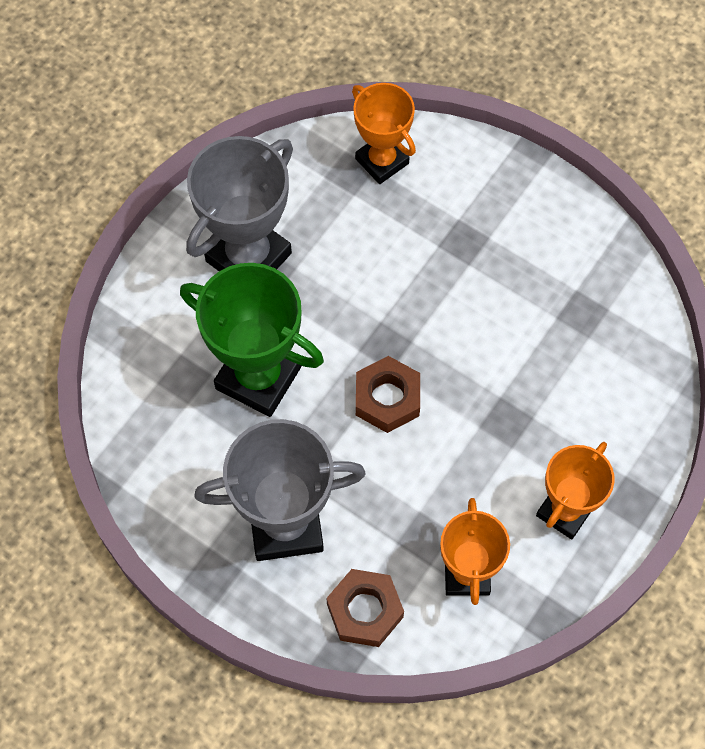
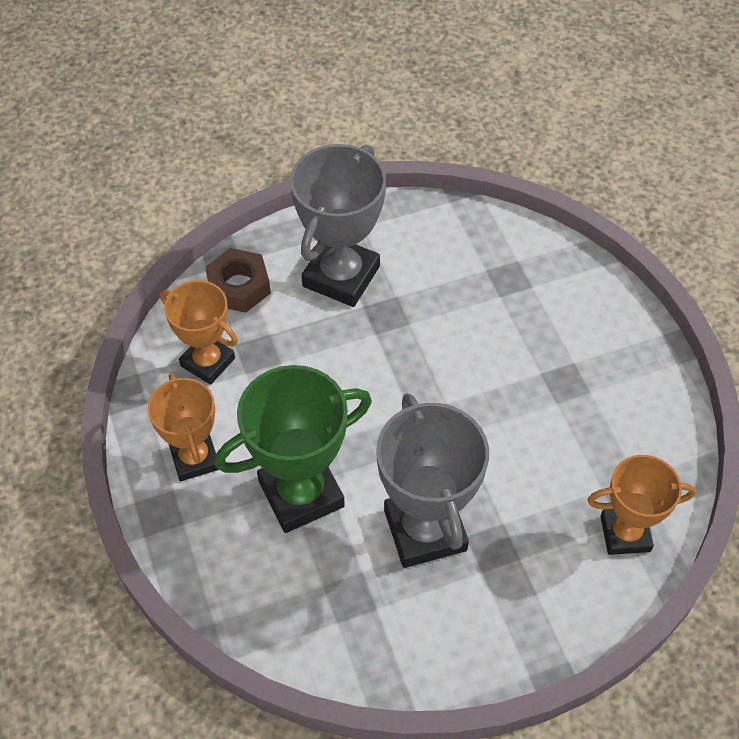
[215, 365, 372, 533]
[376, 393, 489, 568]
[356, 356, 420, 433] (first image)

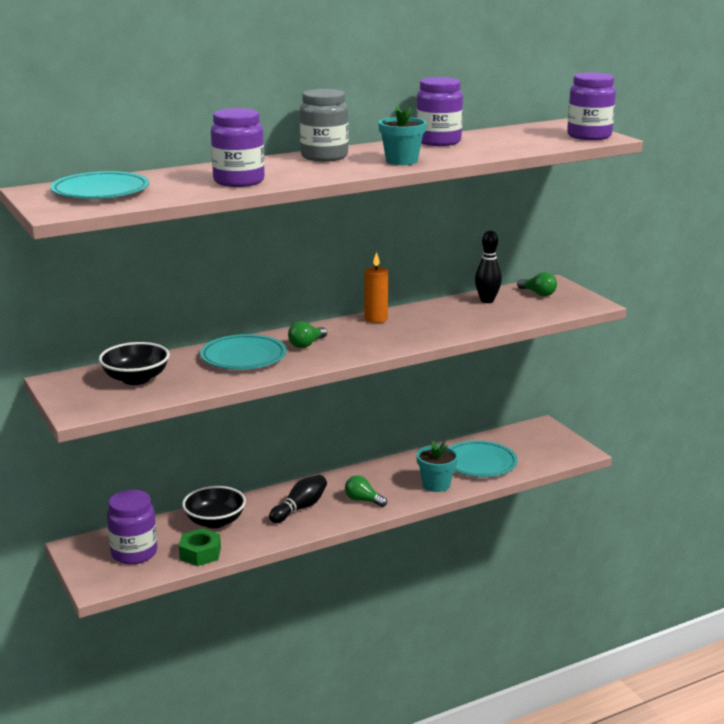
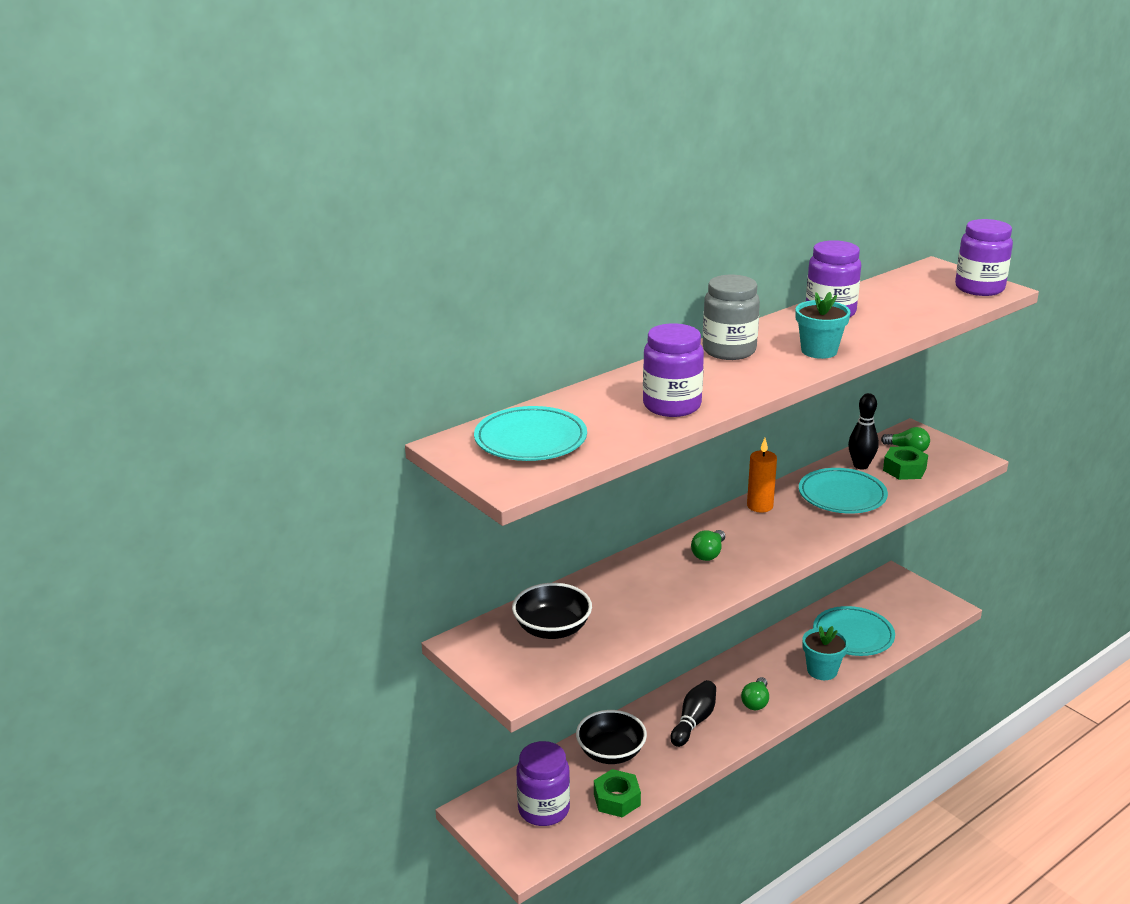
[799, 468, 888, 513]
[741, 677, 769, 710]
[883, 446, 928, 480]

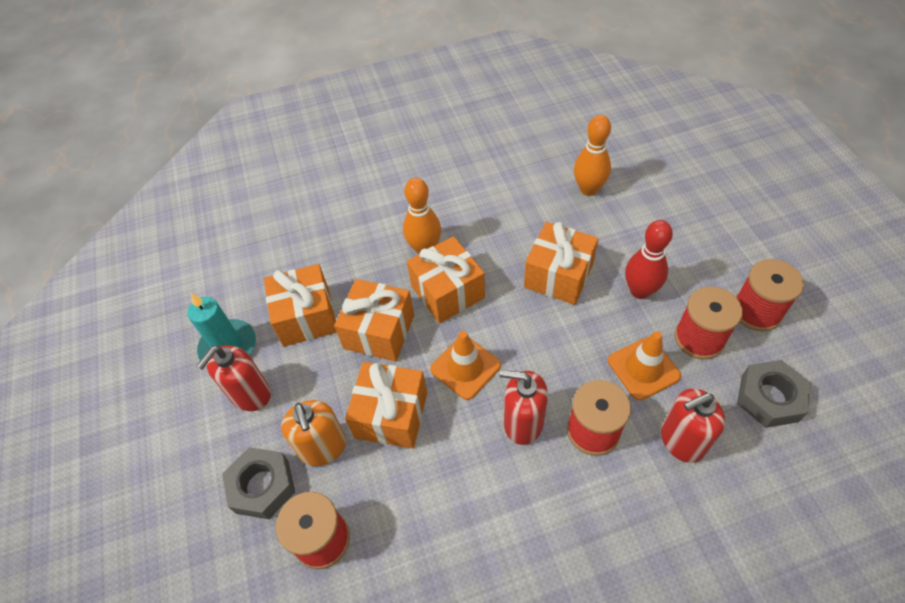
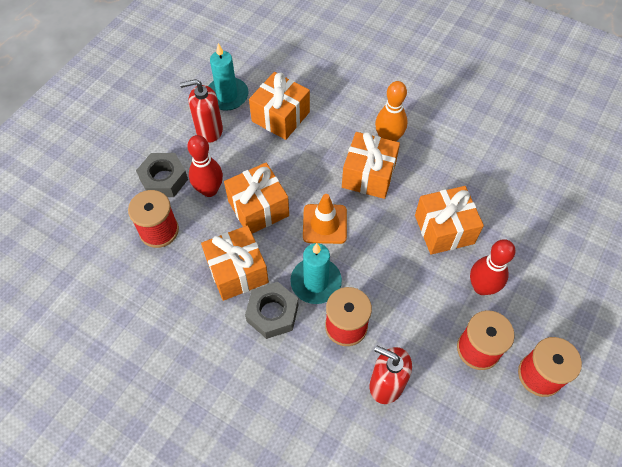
[187, 135, 223, 197]
[201, 225, 269, 301]
[290, 243, 342, 304]
[574, 115, 611, 196] (first image)
[608, 331, 681, 401] (first image)
[245, 282, 298, 339]

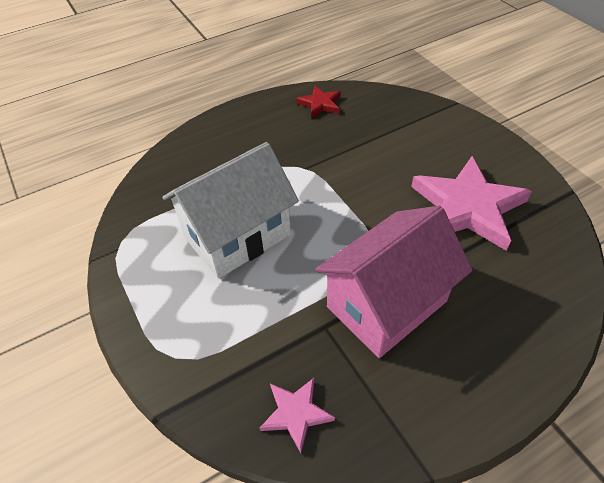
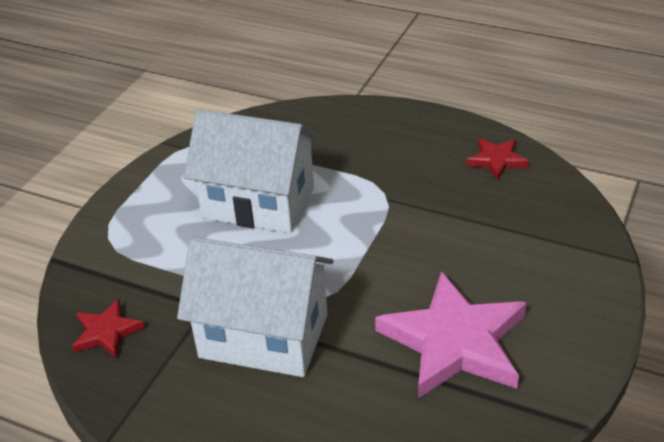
[72, 299, 145, 358]
[177, 237, 334, 377]

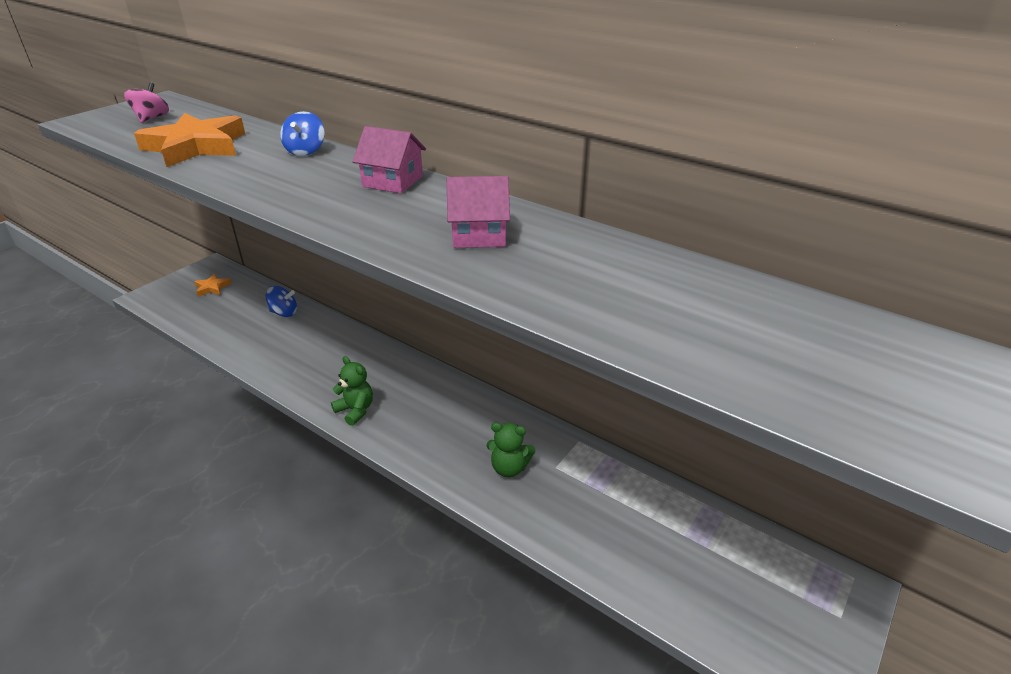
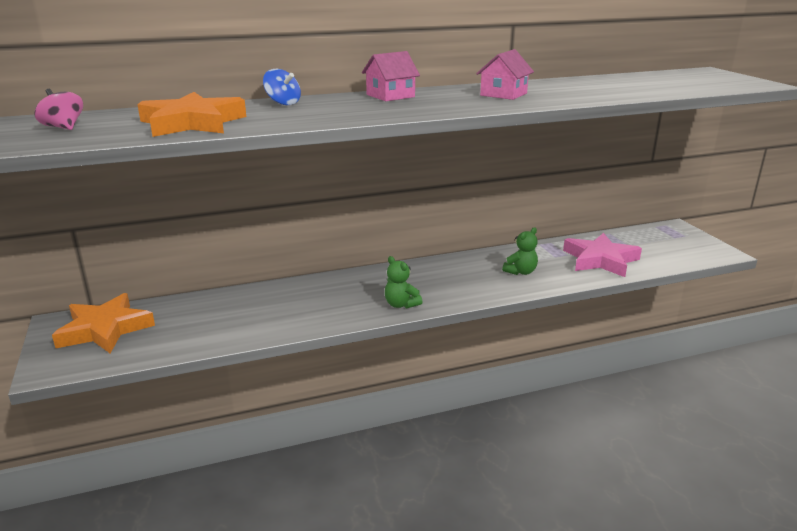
[52, 293, 155, 353]
[266, 286, 297, 317] (first image)
[385, 256, 422, 309]
[563, 233, 642, 277]

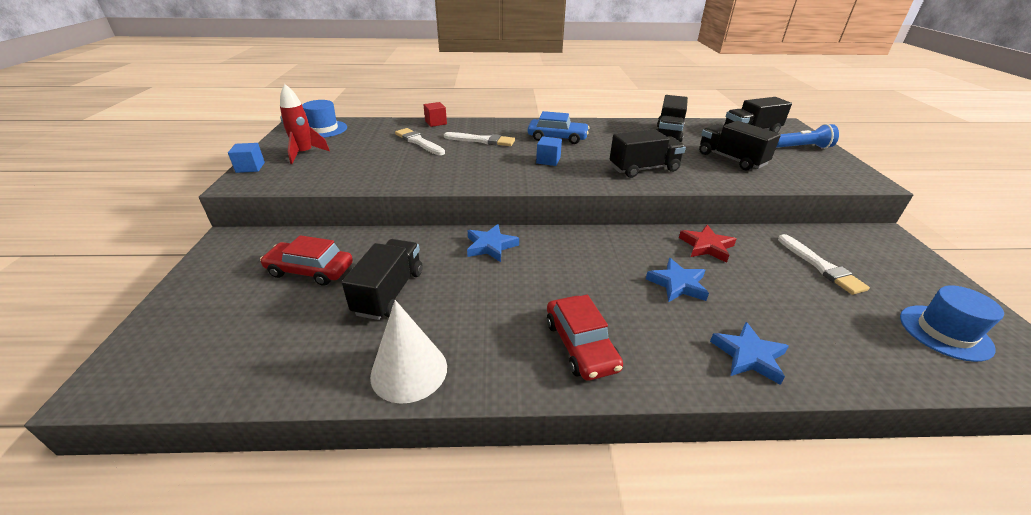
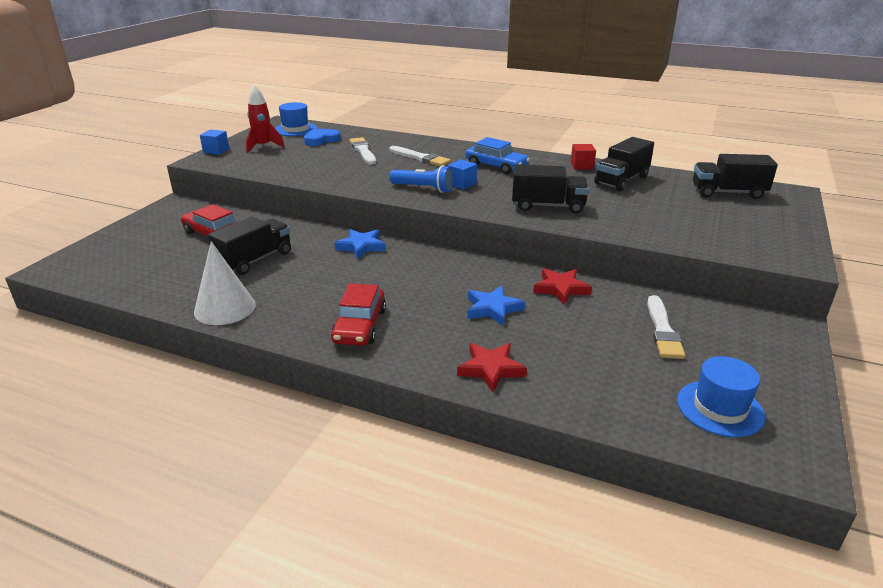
[571, 144, 596, 170]
[699, 121, 781, 171] (first image)
[457, 343, 527, 392]
[389, 165, 454, 193]
[304, 129, 341, 146]

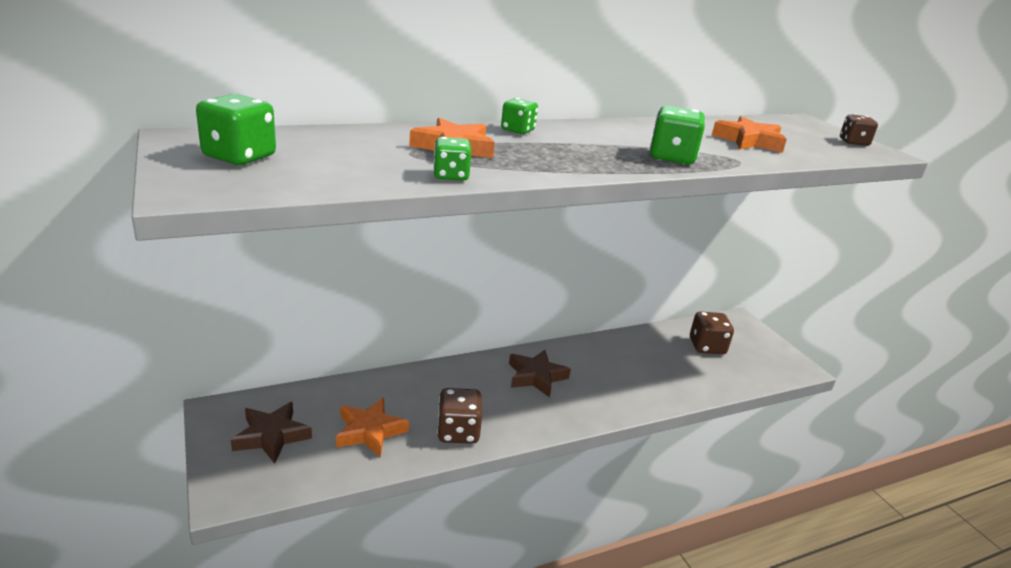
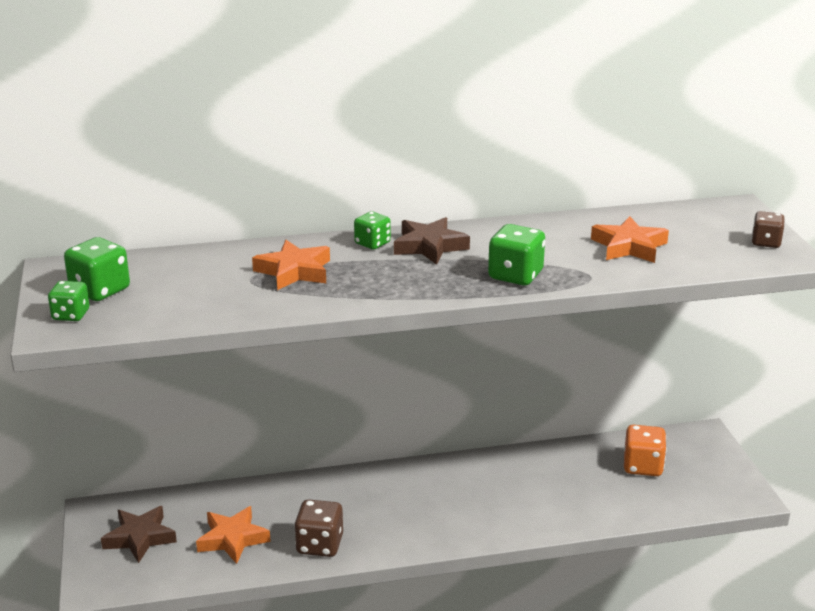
[48, 281, 90, 321]
[394, 217, 470, 265]
[624, 425, 667, 476]

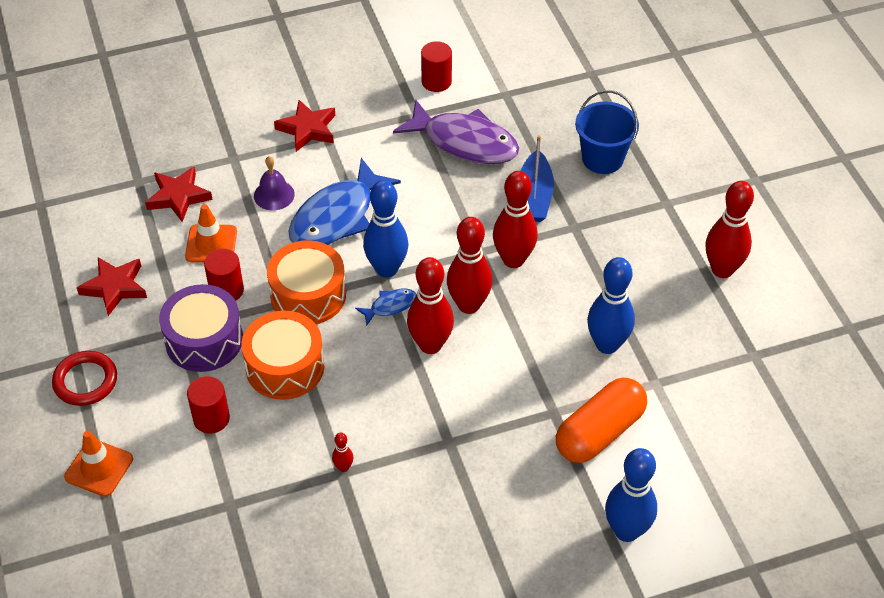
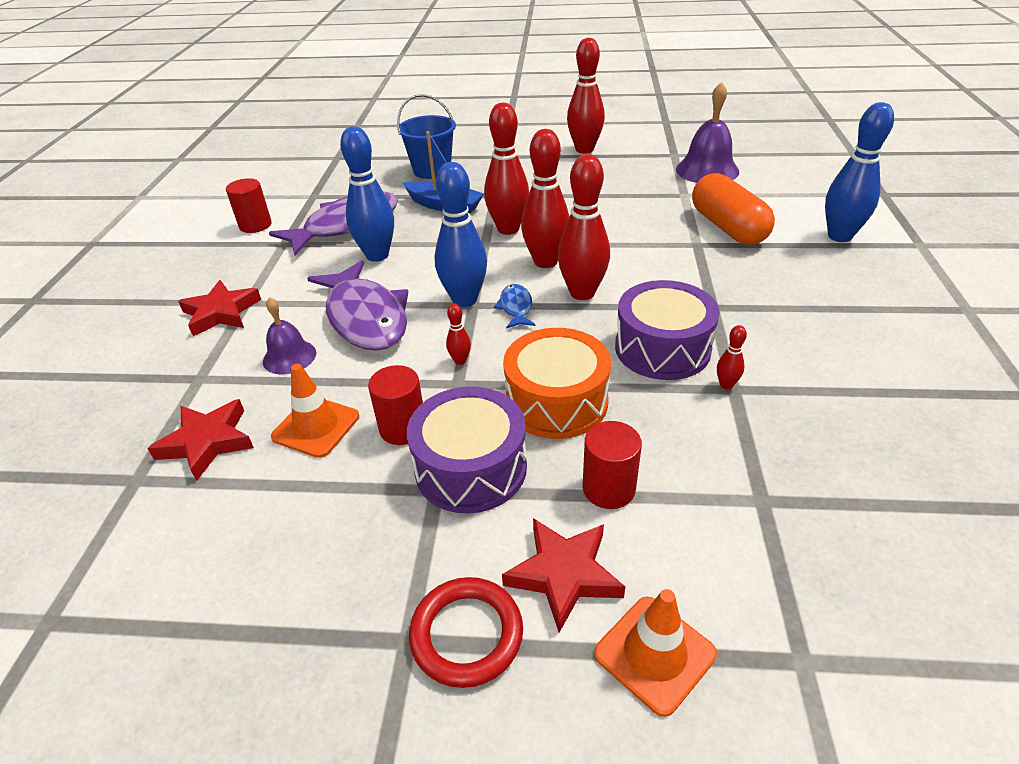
[502, 518, 625, 633]
[446, 304, 471, 365]
[307, 260, 408, 351]
[340, 126, 394, 262]
[615, 280, 720, 380]
[676, 82, 739, 183]

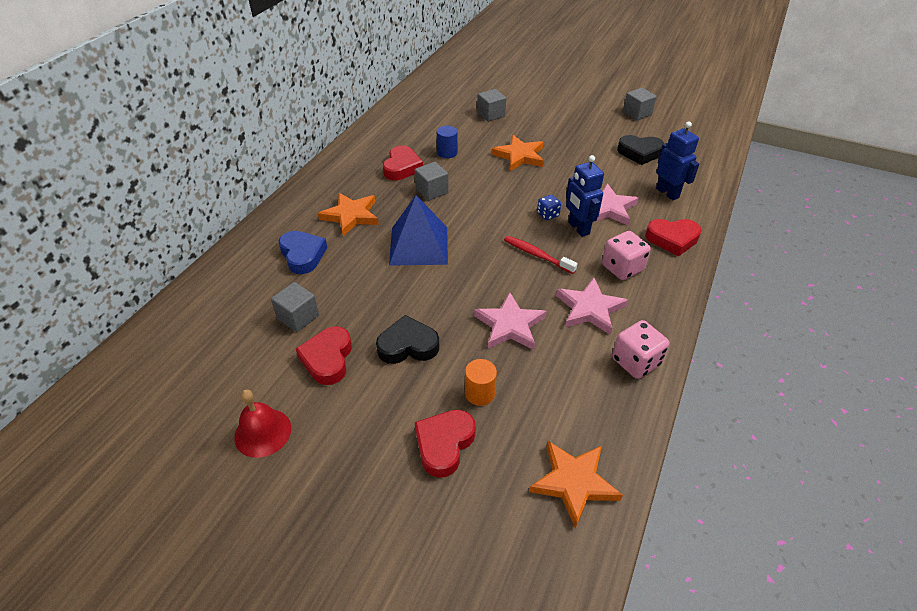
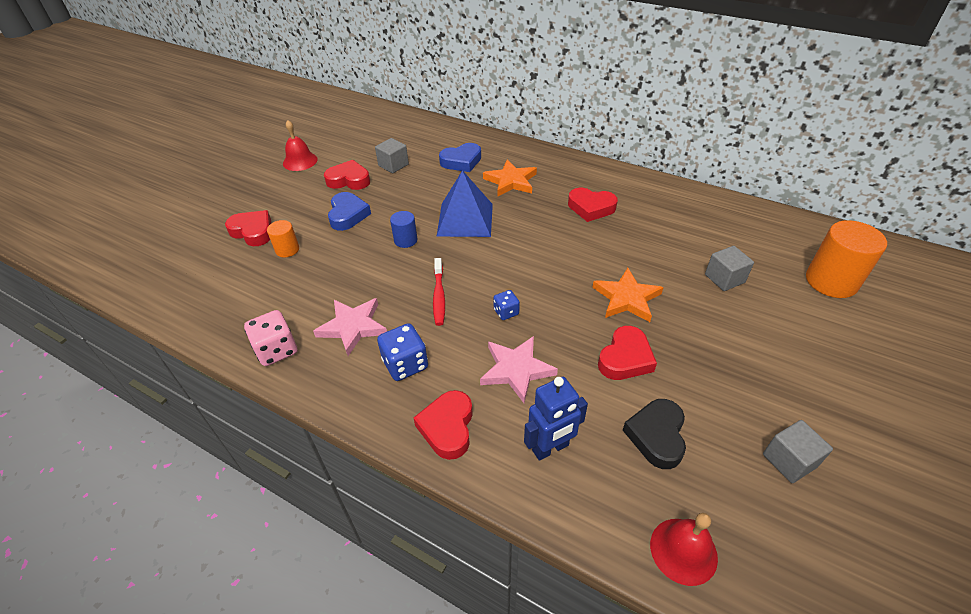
[328, 192, 371, 231]
[415, 162, 449, 201] (first image)
[390, 211, 417, 248]
[474, 292, 547, 350] (first image)
[433, 258, 445, 326]
[529, 441, 623, 528] (first image)
[566, 155, 604, 237] (first image)
[377, 323, 428, 381]
[598, 326, 657, 380]
[650, 513, 718, 586]
[806, 220, 887, 298]

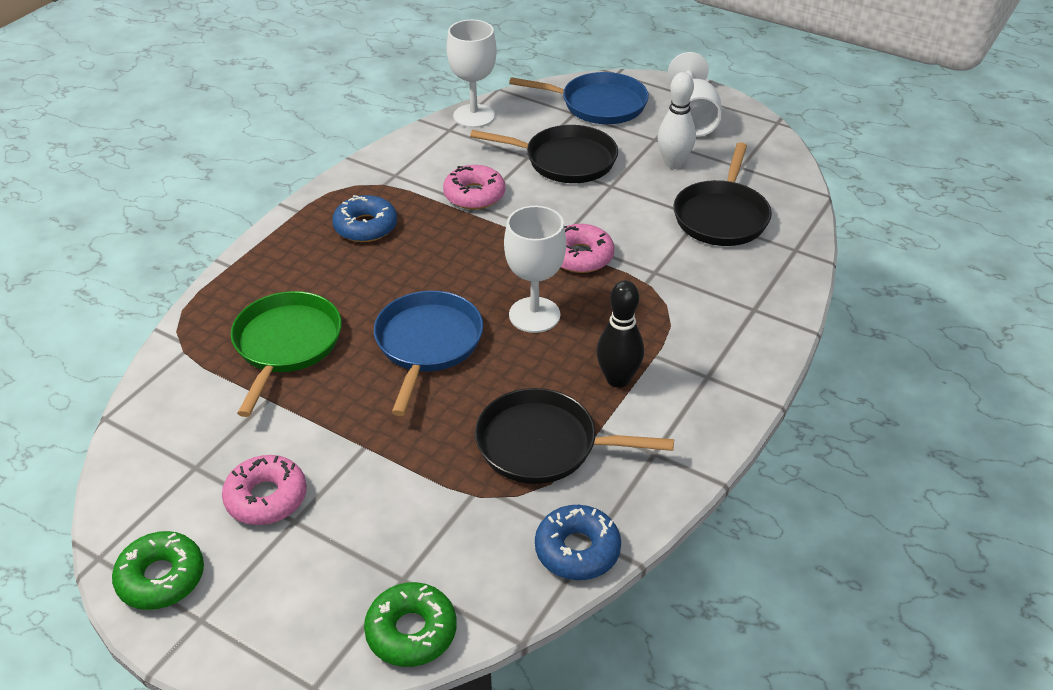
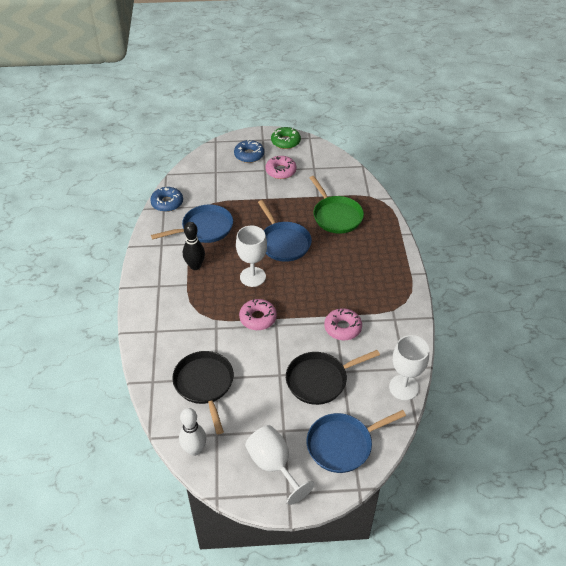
[234, 140, 264, 163]
[364, 582, 457, 667] (first image)
[151, 205, 233, 243]
[179, 408, 206, 456]

